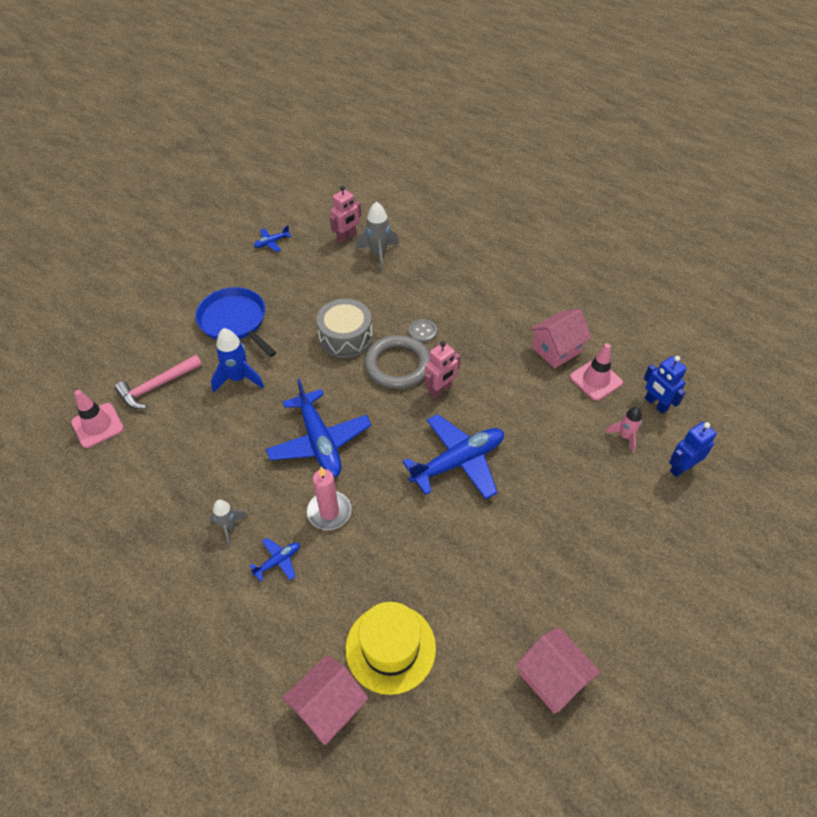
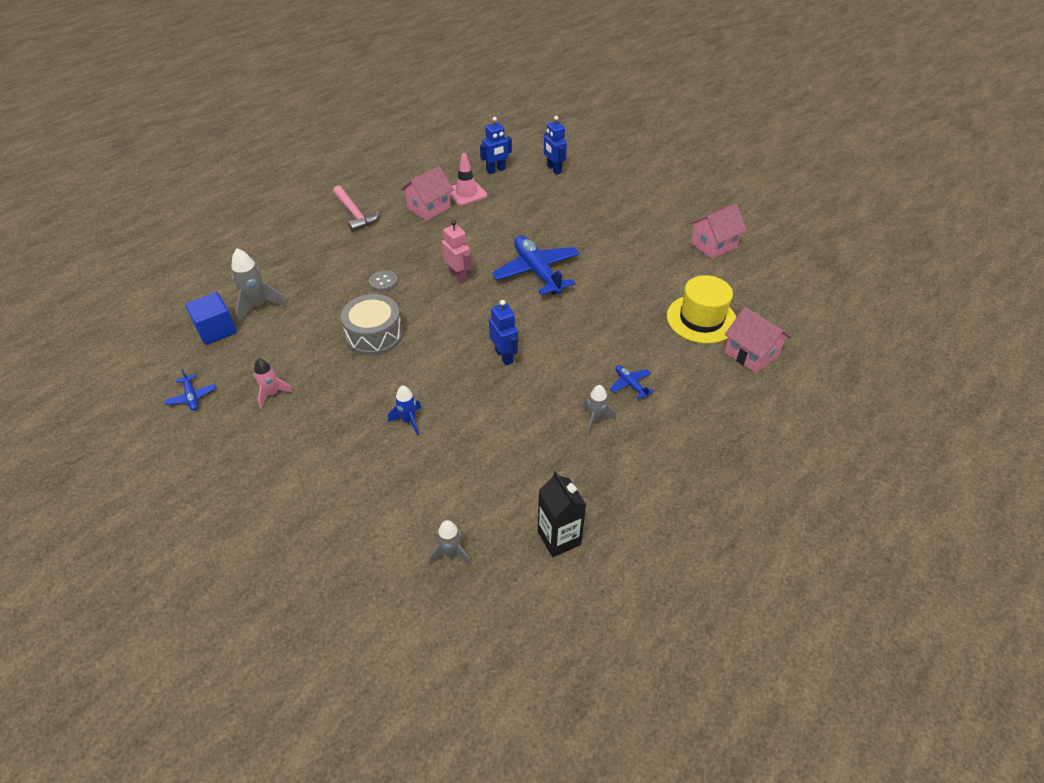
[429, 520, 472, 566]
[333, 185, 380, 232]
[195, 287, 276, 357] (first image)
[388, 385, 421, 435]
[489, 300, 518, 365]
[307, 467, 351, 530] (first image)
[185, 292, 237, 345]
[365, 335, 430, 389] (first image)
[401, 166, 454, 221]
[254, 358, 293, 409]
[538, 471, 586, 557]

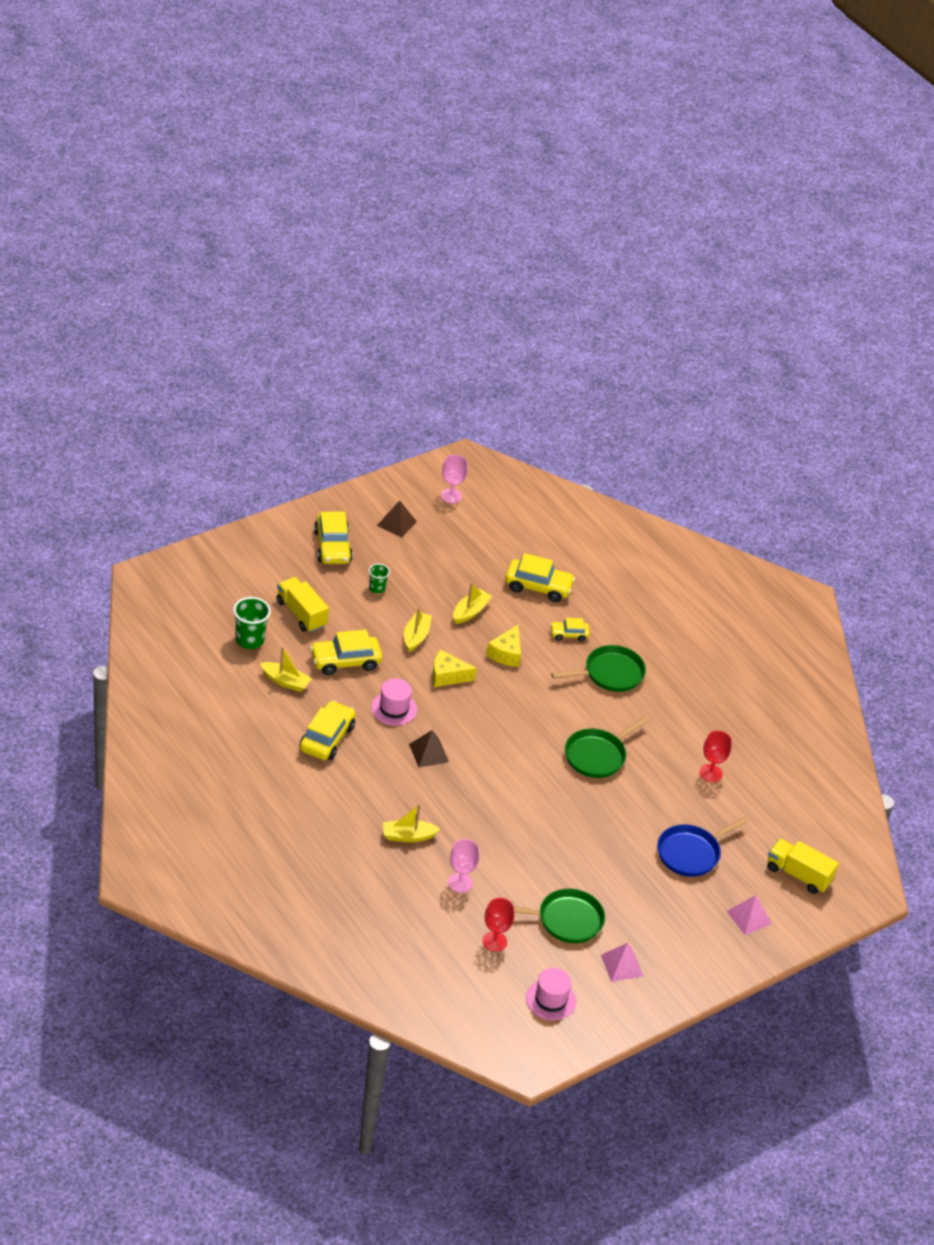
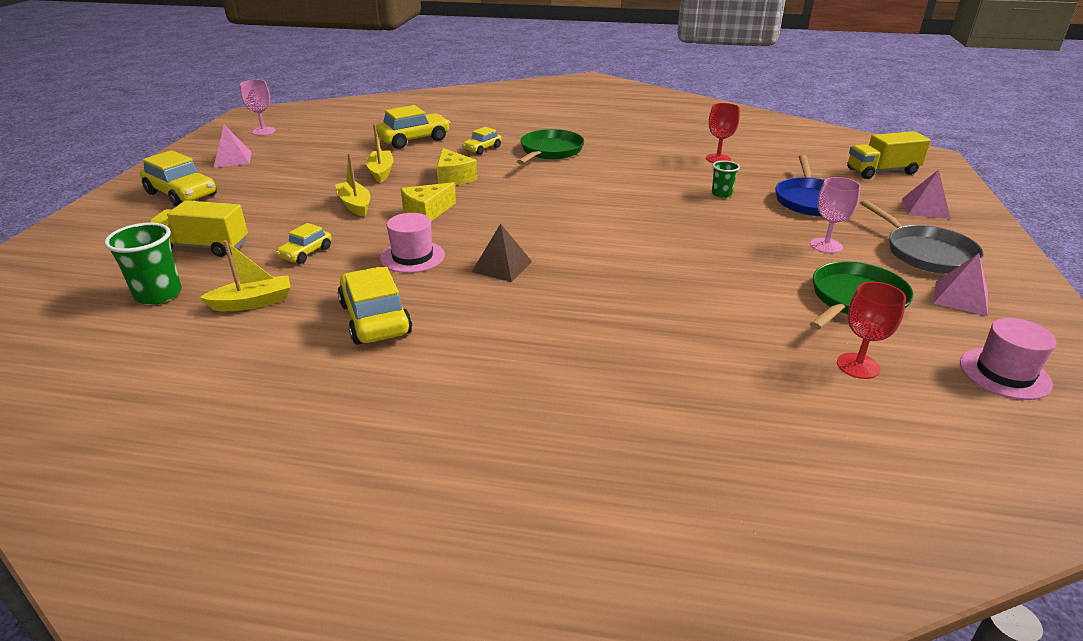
[276, 223, 332, 264]
[712, 161, 740, 198]
[214, 125, 251, 168]
[383, 804, 440, 842] (first image)
[810, 177, 861, 254]
[565, 716, 649, 778] (first image)
[860, 200, 984, 274]

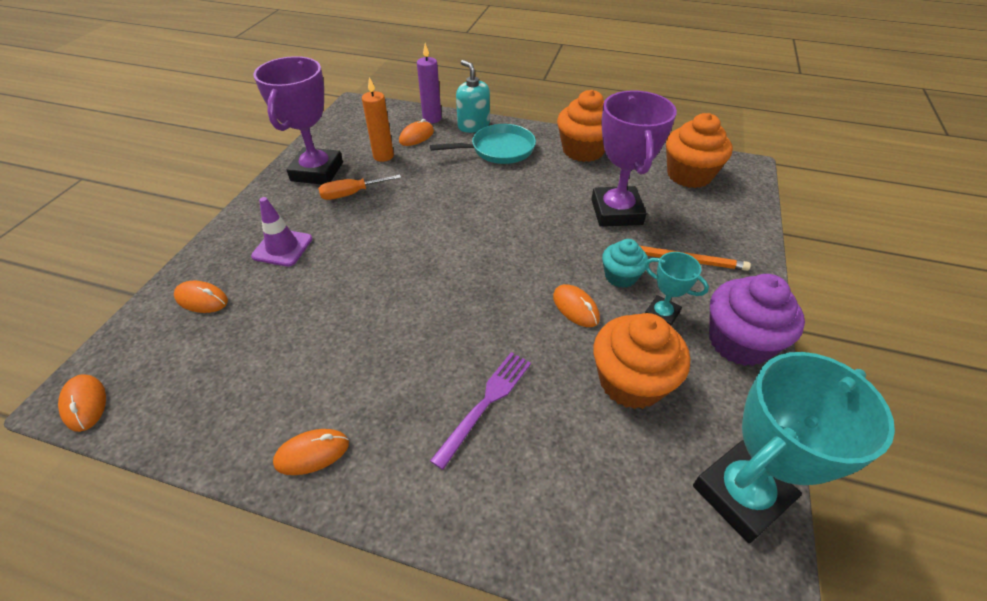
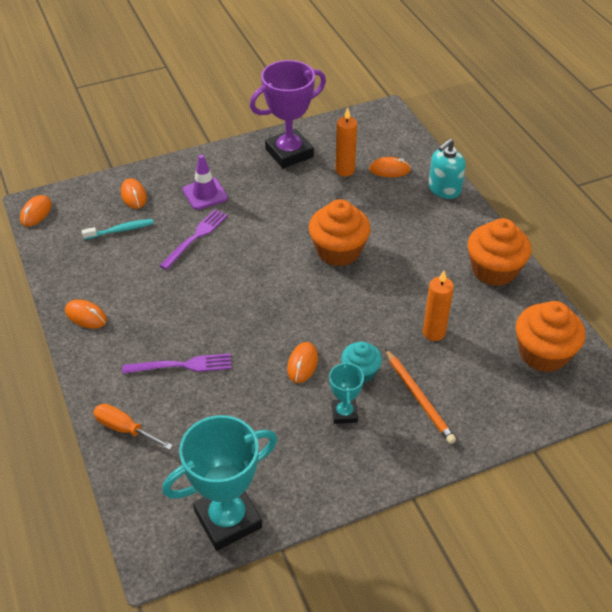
[93, 404, 173, 450]
[417, 43, 441, 123] (first image)
[430, 124, 536, 164] (first image)
[428, 139, 466, 199]
[423, 271, 454, 341]
[309, 199, 371, 266]
[162, 415, 278, 551]
[709, 274, 805, 366] (first image)
[82, 219, 154, 240]
[159, 209, 228, 270]

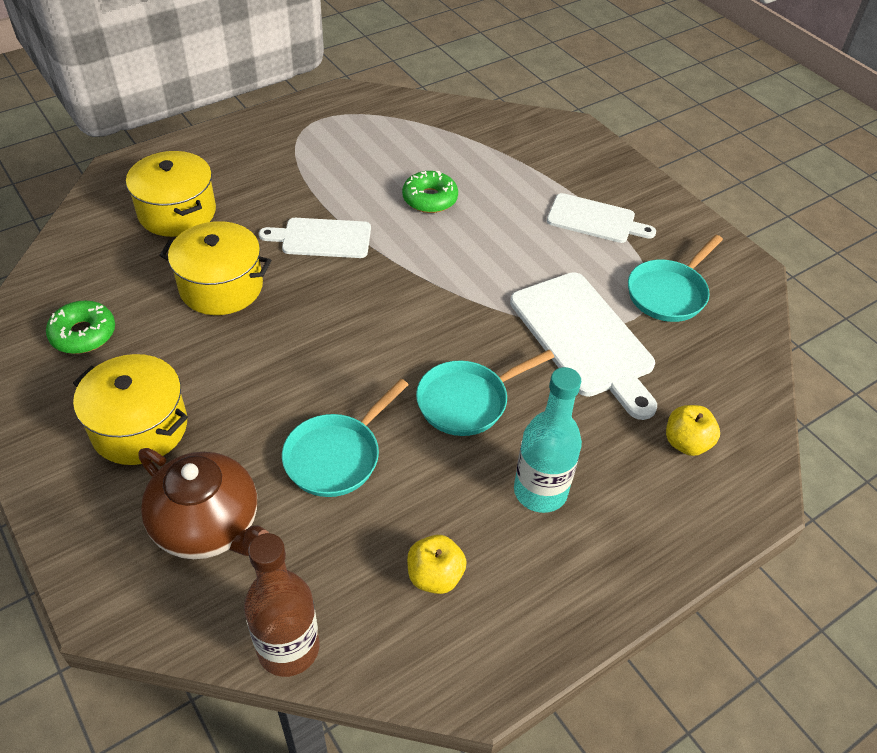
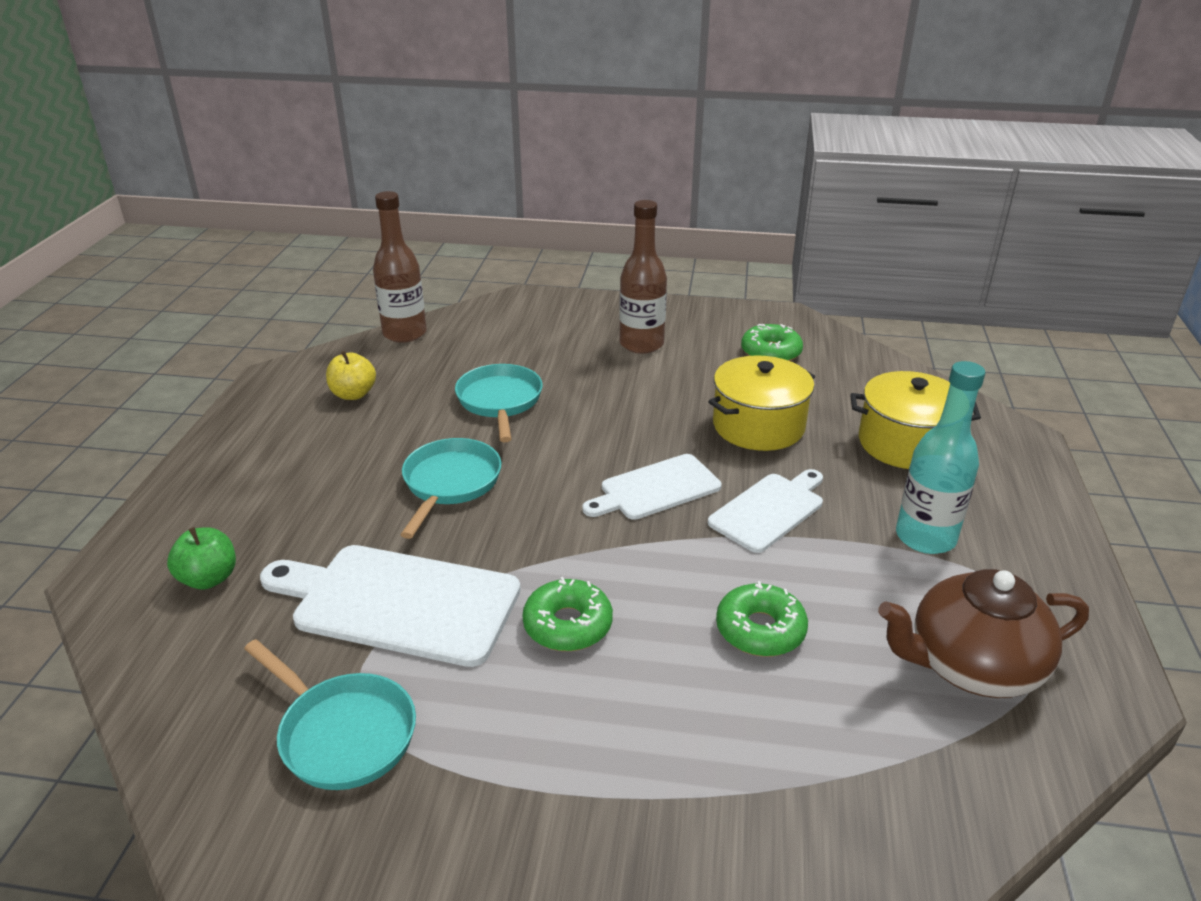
[619, 200, 667, 354]
[878, 569, 1089, 698]
[896, 361, 985, 554]
[582, 454, 722, 520]
[244, 639, 416, 790]
[167, 527, 236, 589]
[522, 577, 613, 651]

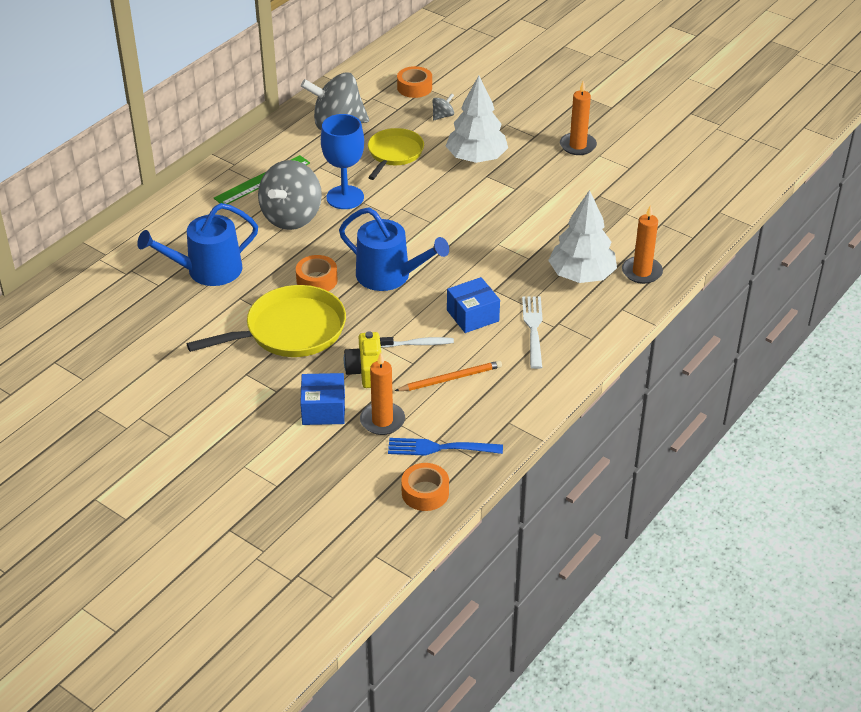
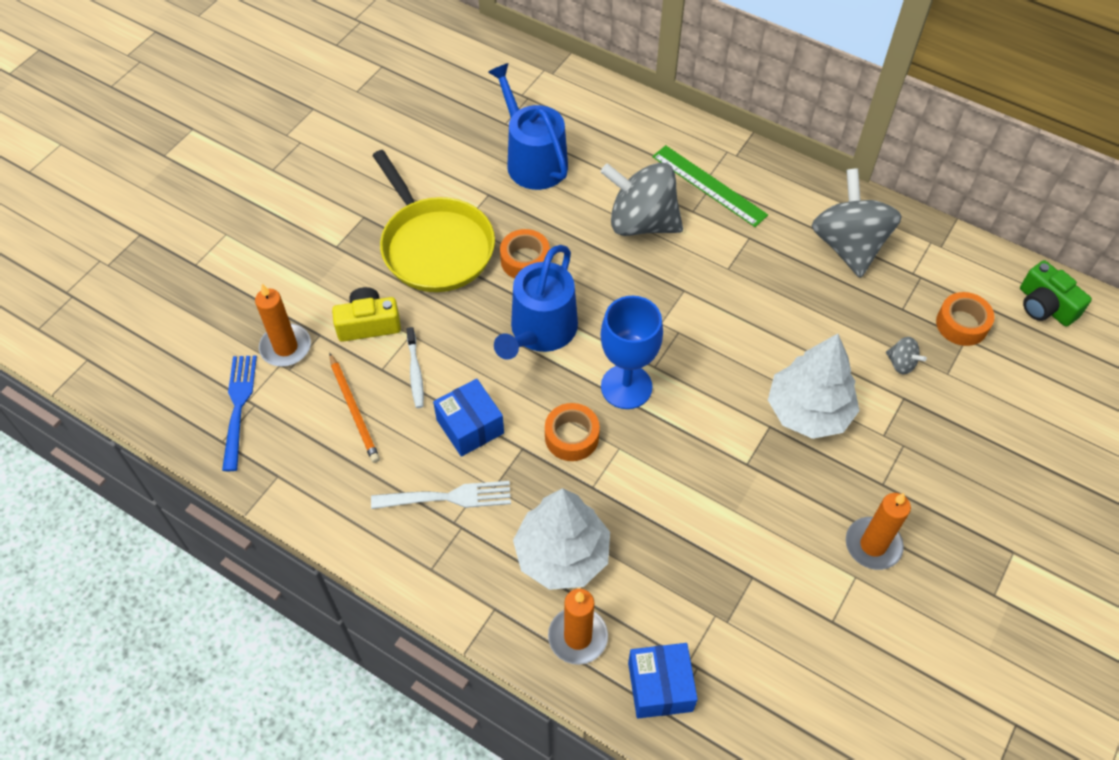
[628, 643, 698, 718]
[601, 296, 663, 409]
[368, 128, 424, 180] (first image)
[545, 403, 600, 461]
[1020, 260, 1092, 327]

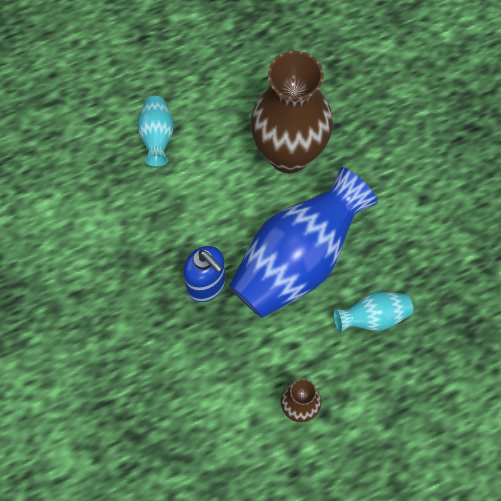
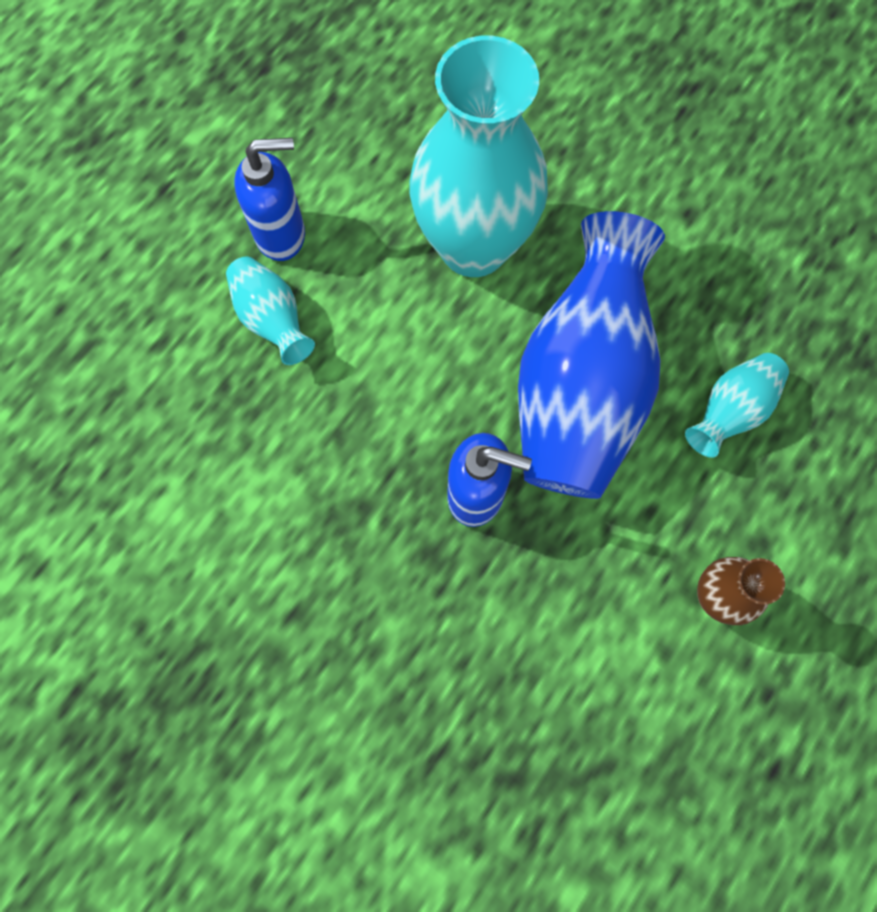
[409, 36, 548, 277]
[234, 138, 305, 261]

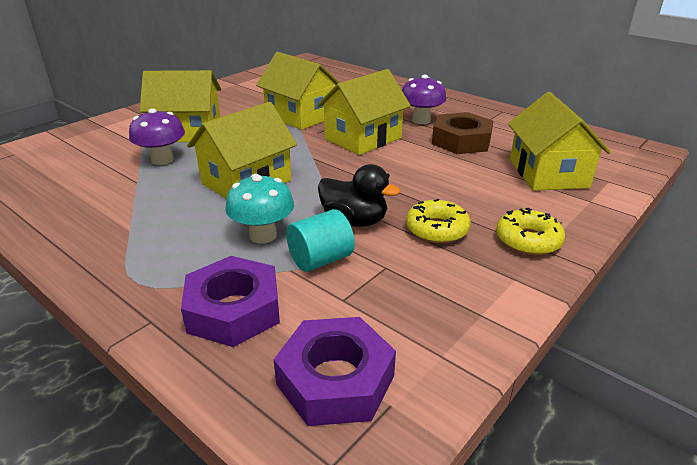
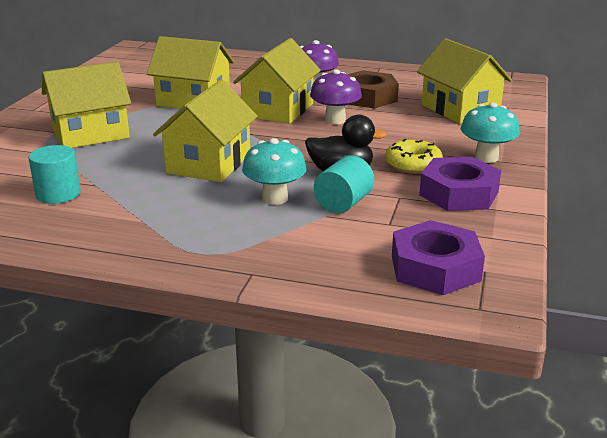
[310, 69, 362, 124]
[419, 157, 501, 211]
[461, 102, 520, 163]
[28, 145, 81, 204]

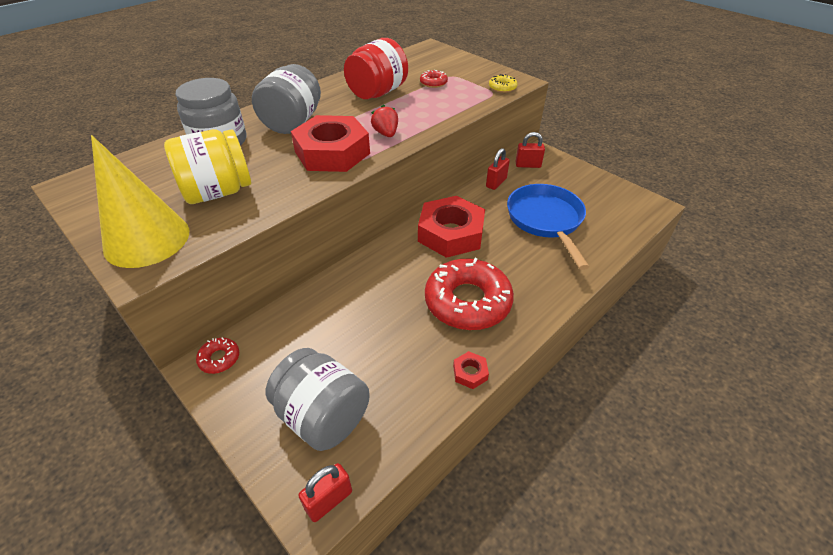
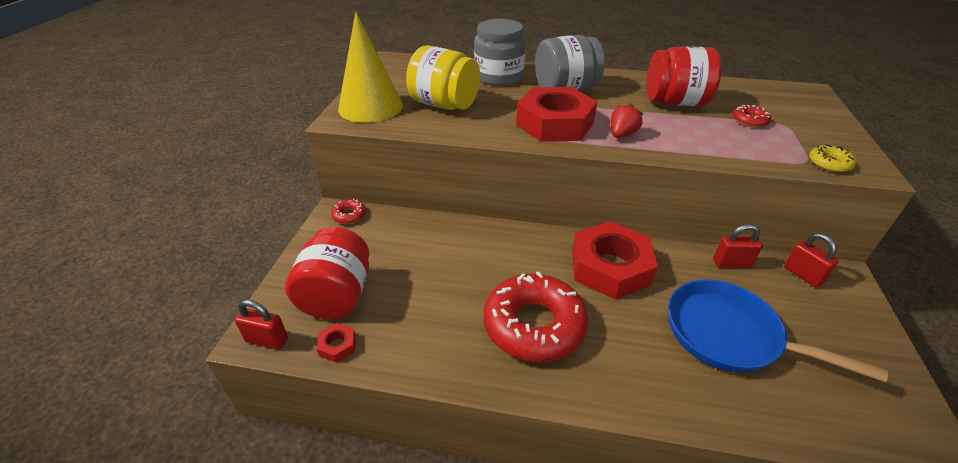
[285, 227, 369, 319]
[317, 323, 356, 363]
[668, 280, 888, 382]

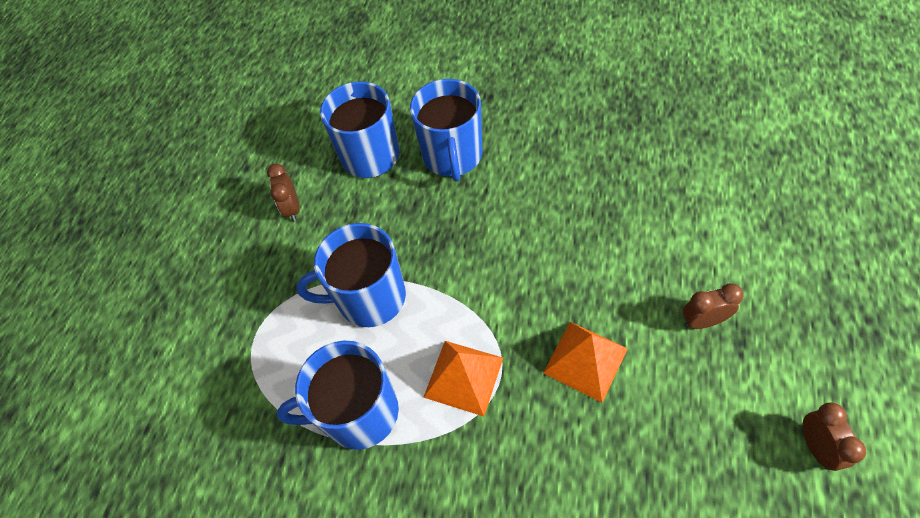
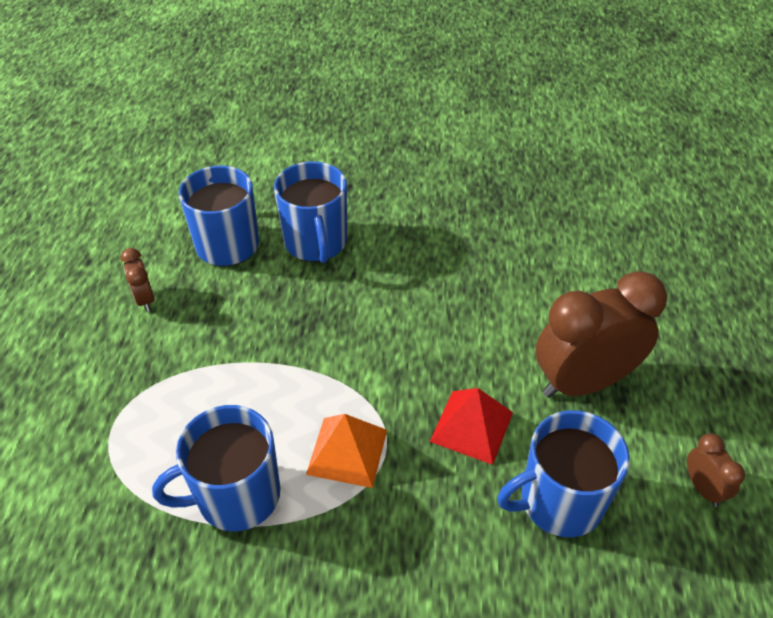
[497, 410, 630, 537]
[430, 388, 513, 465]
[536, 271, 667, 398]

